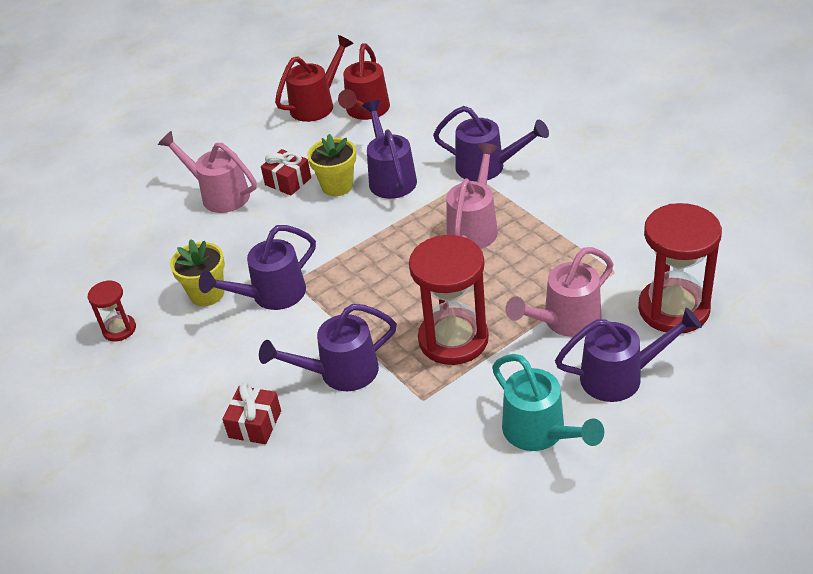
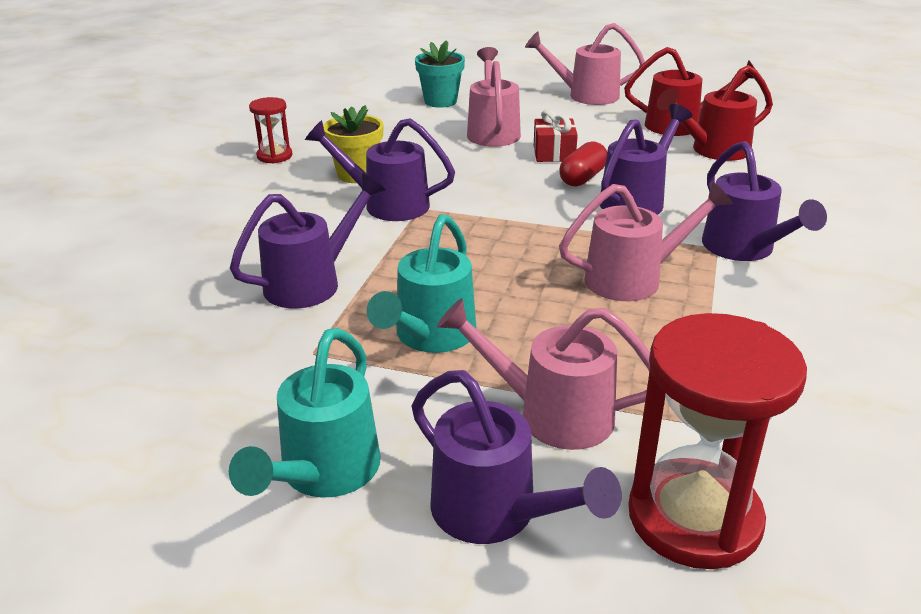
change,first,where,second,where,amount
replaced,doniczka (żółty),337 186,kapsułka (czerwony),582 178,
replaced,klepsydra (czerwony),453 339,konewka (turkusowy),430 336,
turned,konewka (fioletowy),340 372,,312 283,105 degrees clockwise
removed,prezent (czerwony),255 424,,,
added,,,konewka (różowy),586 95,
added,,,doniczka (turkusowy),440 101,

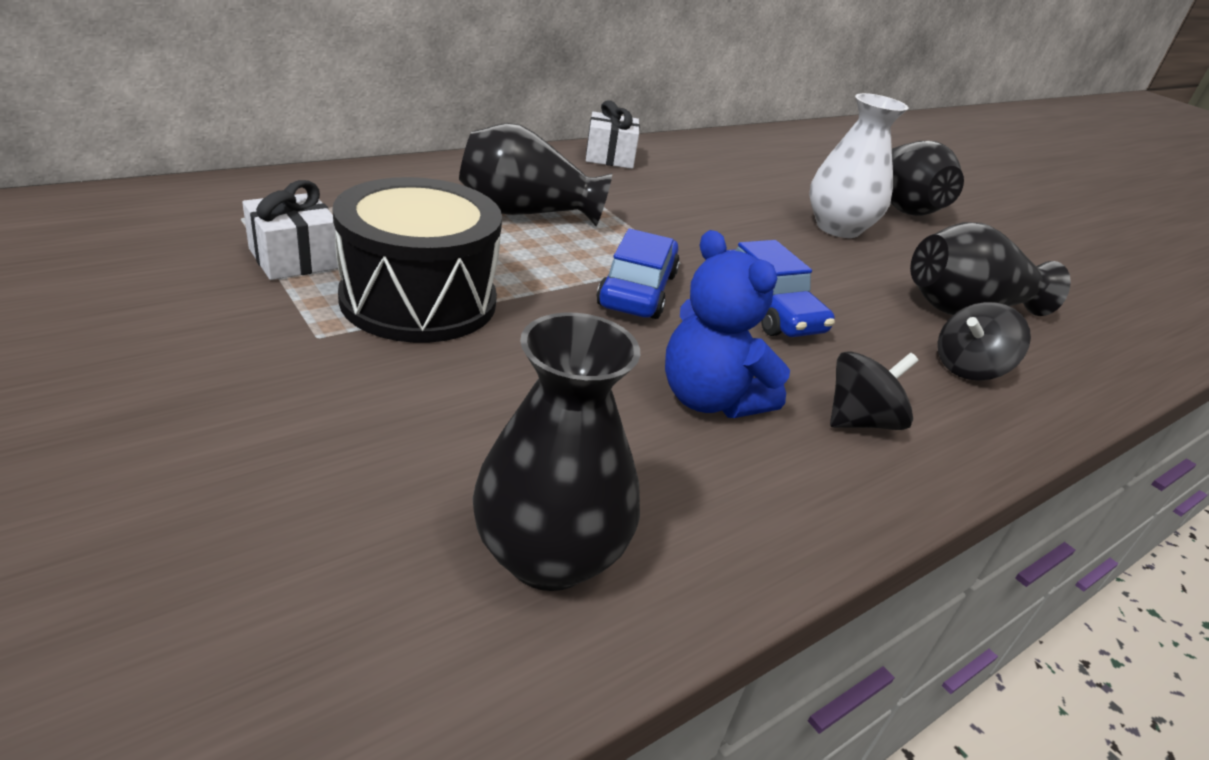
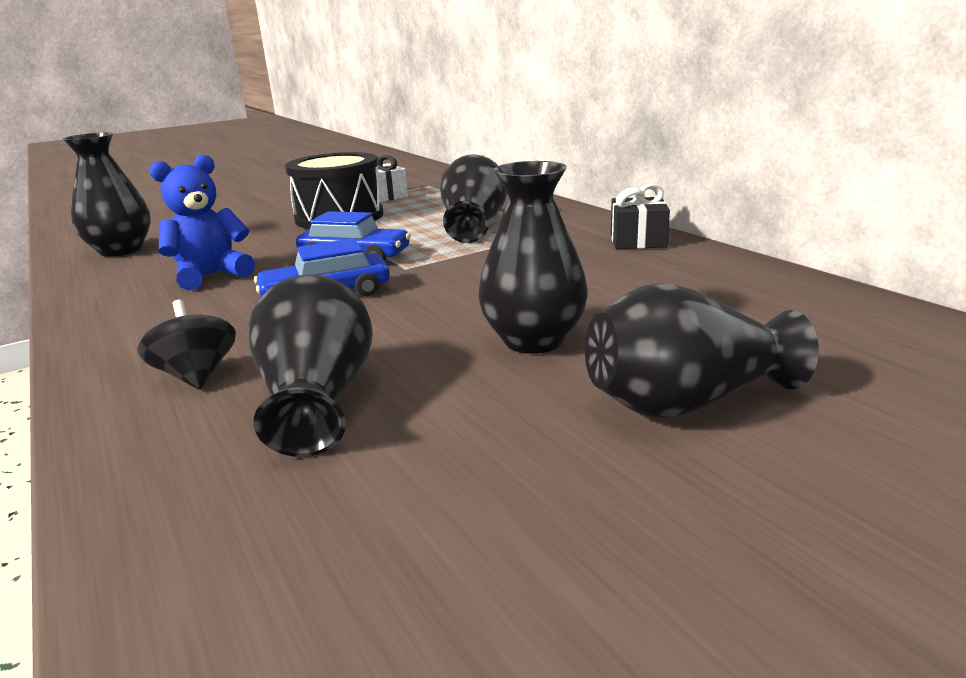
change,first,where,second,where,amount
recoloured,wazon (biały),838 228,wazon (czarny),533 340,
recoloured,prezent (biały),610 157,prezent (czarny),637 240,
removed,bączek (czarny),860 421,,,

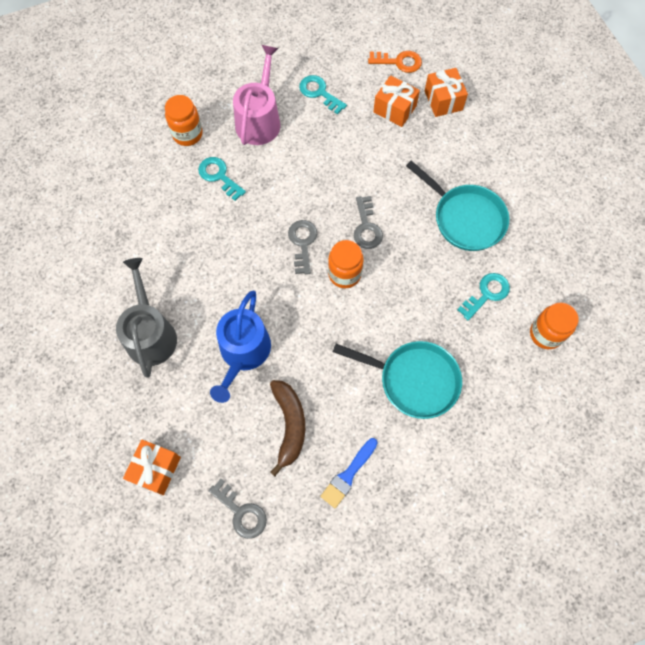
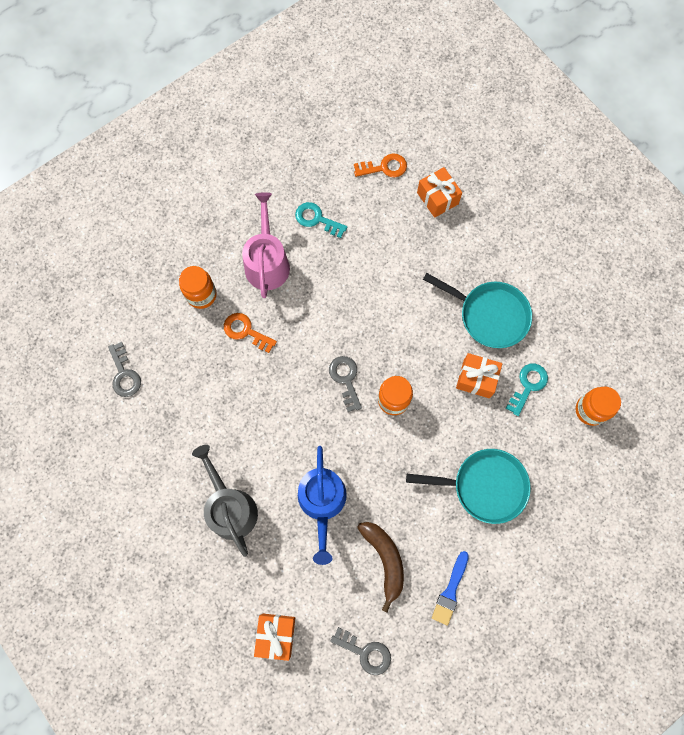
change,first,where,second,where,amount
moved,prezent (pomarańczowy),394 109,,476 379,
recoloured,klucz (turkusowy),219 176,klucz (pomarańczowy),246 331,
moved,klucz (szary),366 227,,124 374,

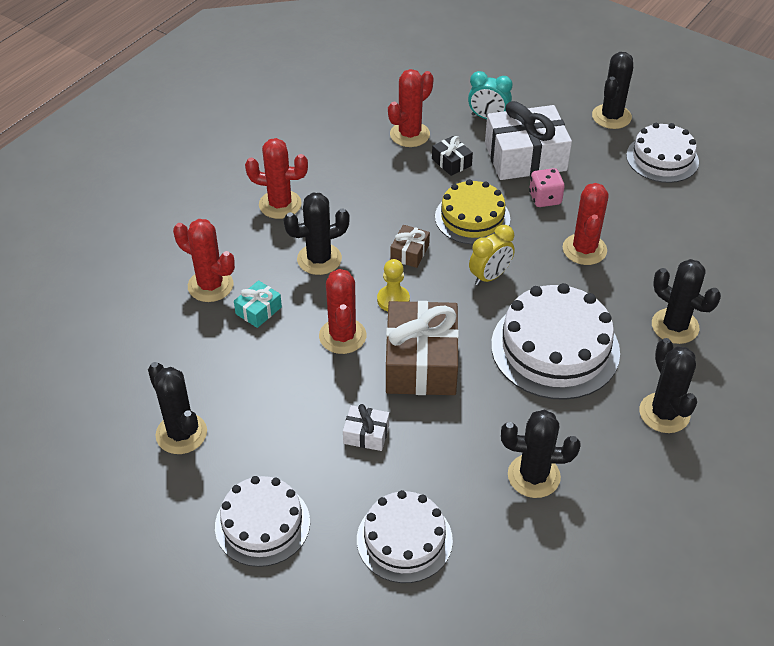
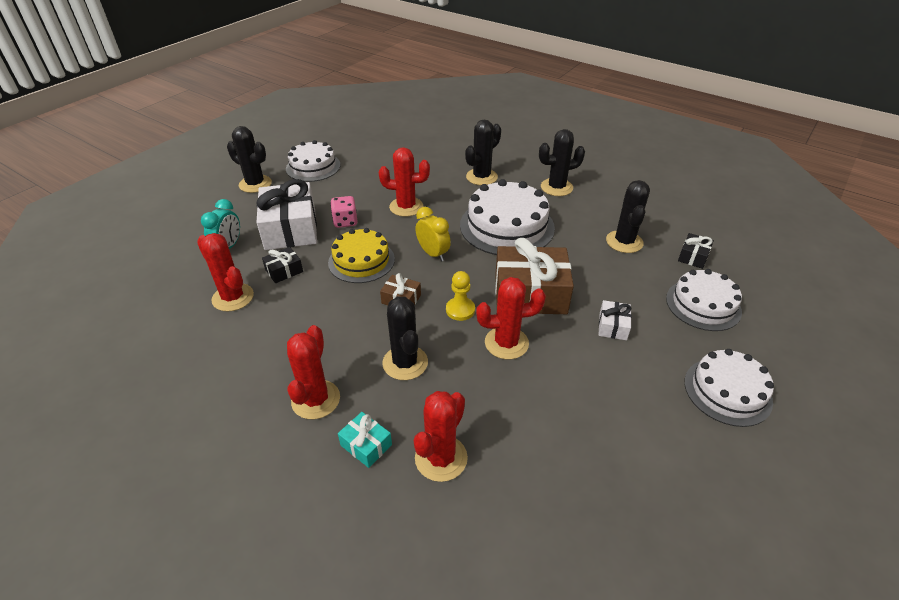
change,first,where,second,where,amount
moved,prezent (turkusowy),258 310,,366 445,
removed,kaktus (czarny),181 433,,,
added,,,prezent (czarny),693 256,

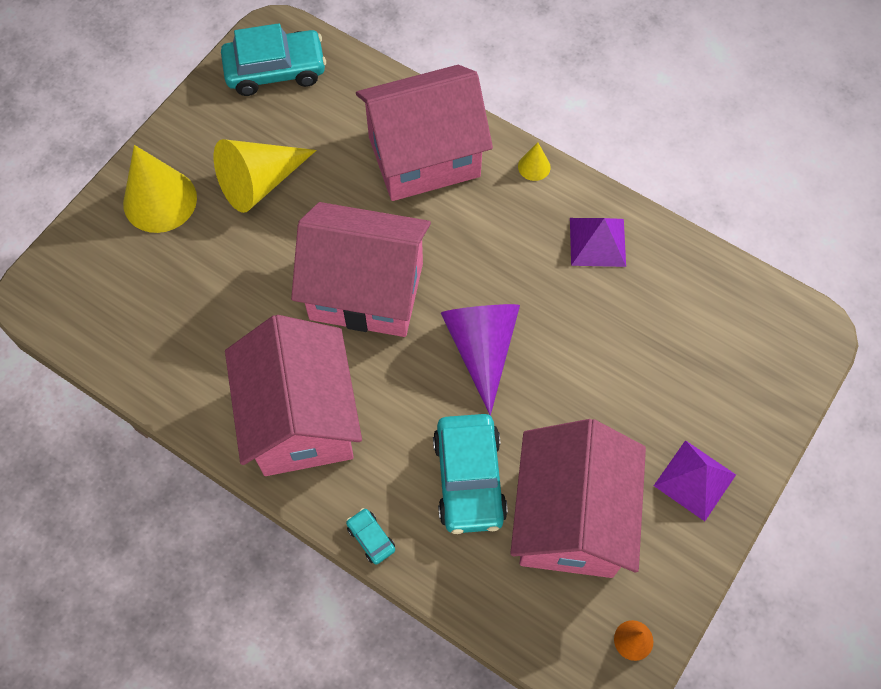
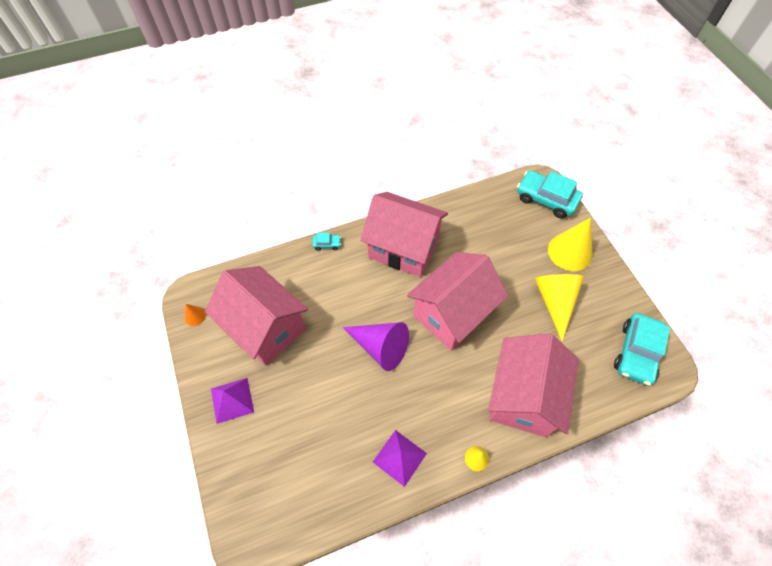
change,first,where,second,where,amount
moved,samochód (turkusowy),469 479,,546 199,

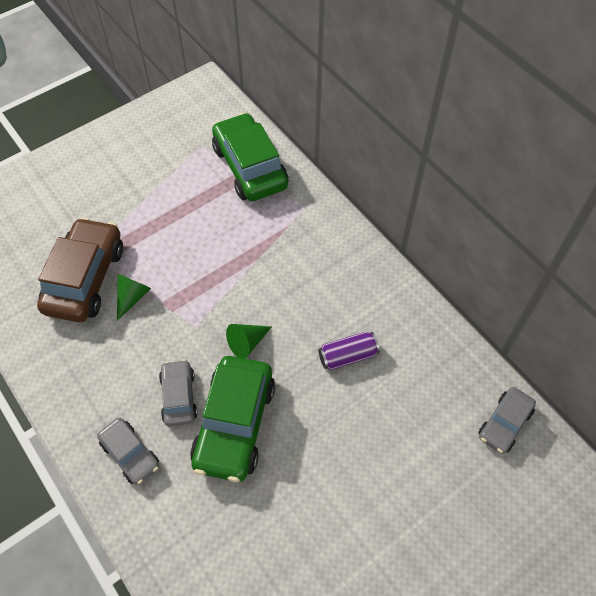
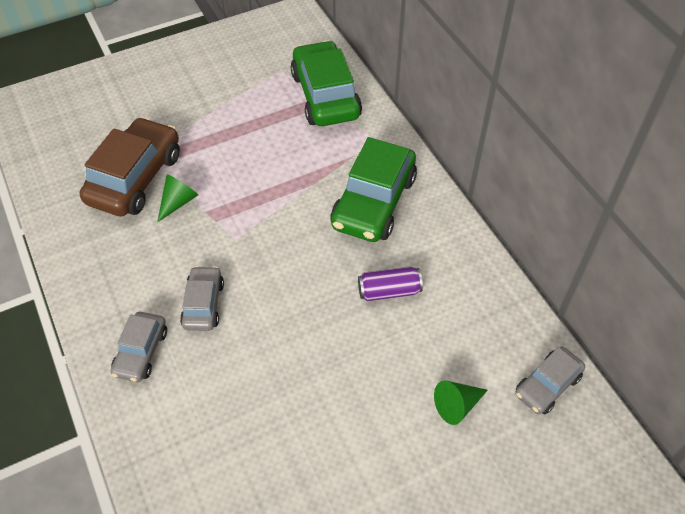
change,first,where,second,where,amount
moved,stożek (zielony),247 343,,457 405,
moved,samochód (zielony),234 424,,373 202,
turned,samochód (szary),130 454,,141 352,45 degrees clockwise

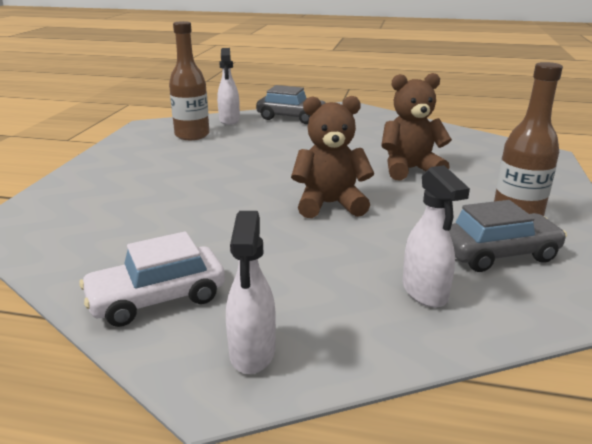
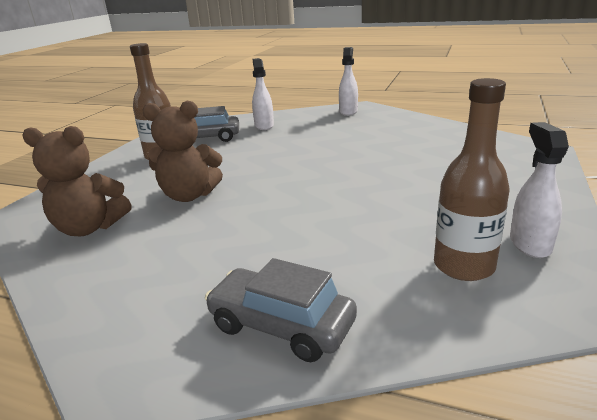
change,first,where,second,where,amount
moved,spryskiwacz (biały),229 120,,529 244,
moved,miś (brązowy),330 204,,89 228,
removed,samochód (biały),157 298,,,

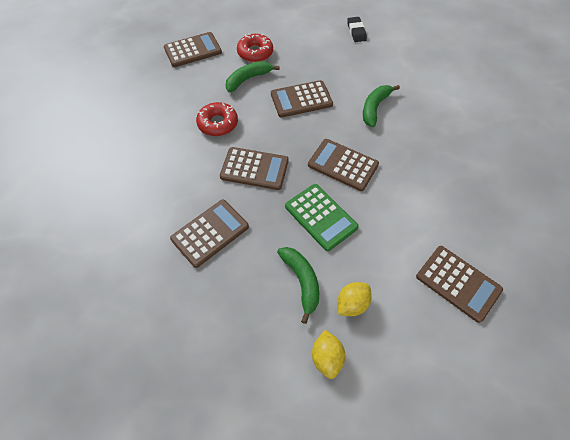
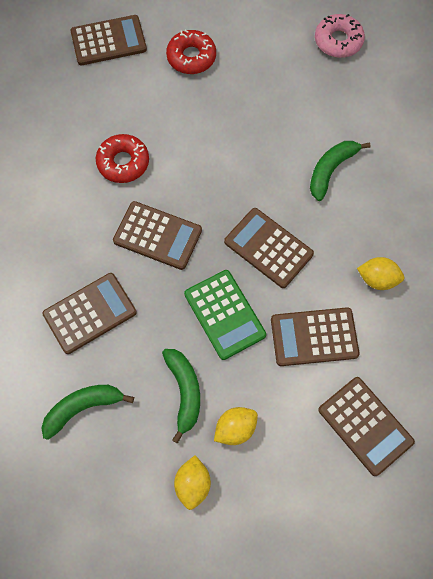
change,first,where,second,where,amount
replaced,gumka do mazania (czarny),356 31,donut (różowy),338 41,
moved,banan (zielony),248 79,,83 408,
moved,kalkulator (brązowy),301 99,,314 337,
added,,,cytryna (żółty),377 279,

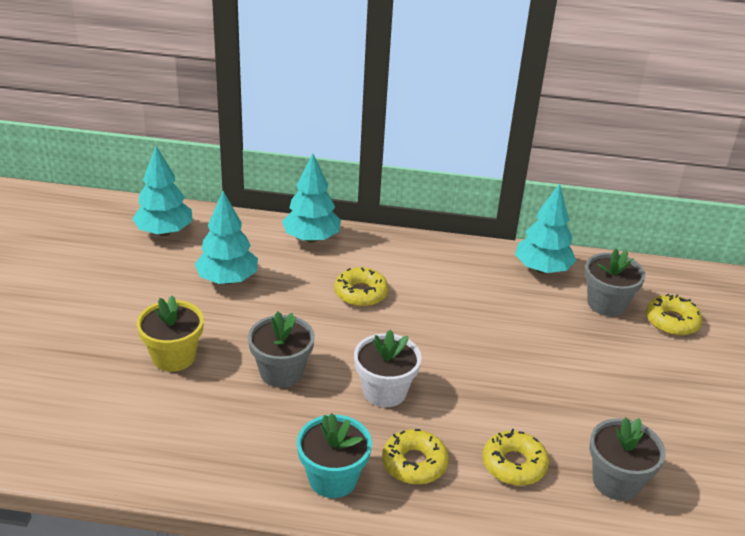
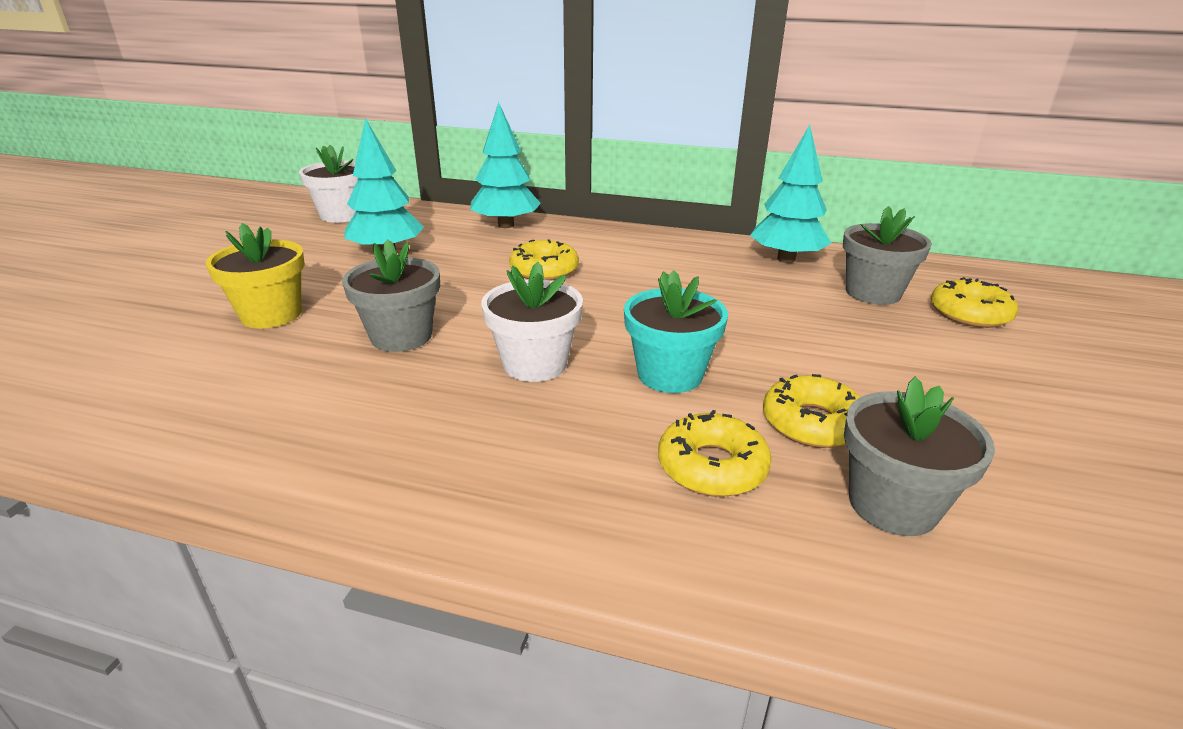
change,first,where,second,where,amount
replaced,drzewko (turkusowy),164 232,doniczka (biały),342 215,
moved,doniczka (turkusowy),333 479,,670 374,
moved,donut (żółty),414 463,,812 423,

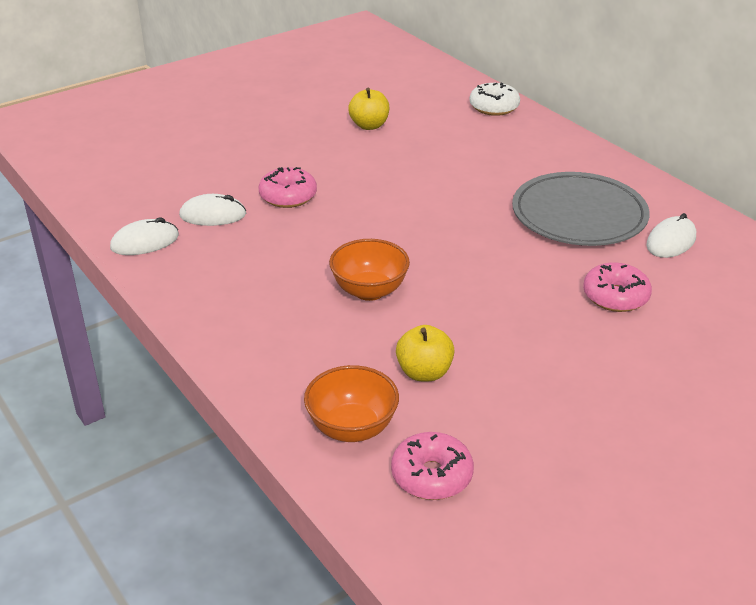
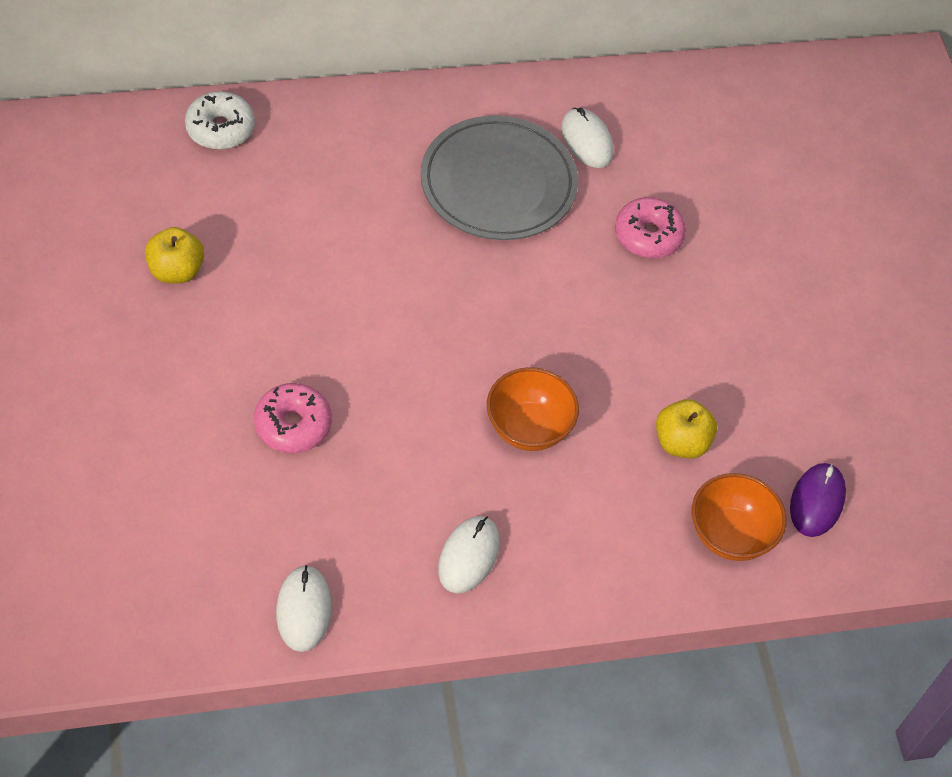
change,first,where,second,where,amount
moved,myszka (biały),213 215,,468 556,
replaced,donut (różowy),431 475,myszka (fioletowy),817 501,

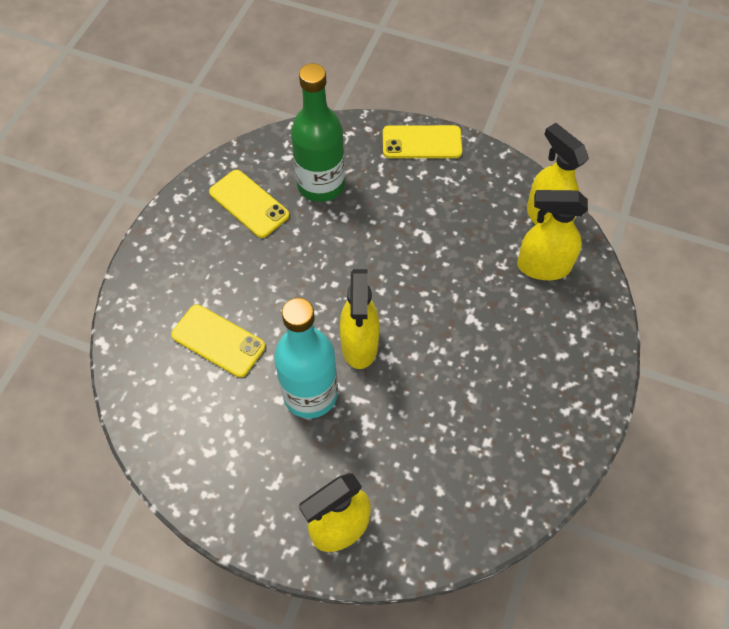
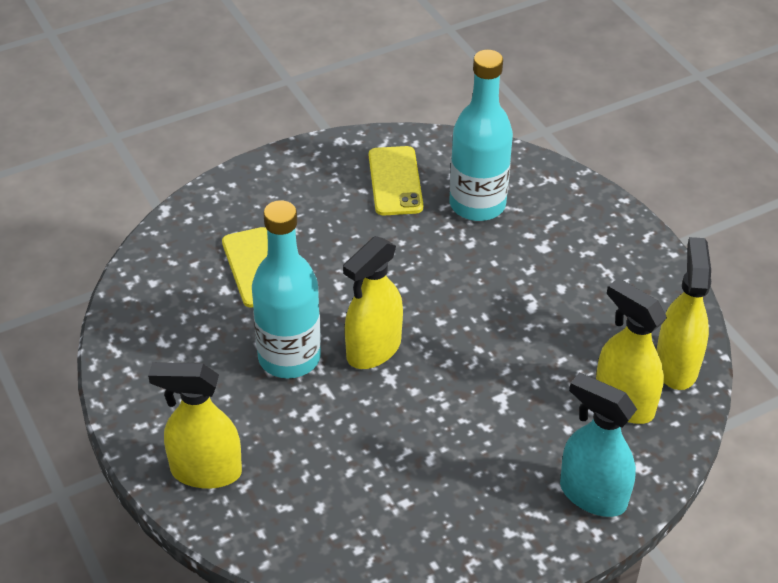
change,first,where,second,where,amount
recoloured,butelka (zielony),321 185,butelka (turkusowy),477 204,
removed,telefon (żółty),422 142,,,
added,,,spryskiwacz (turkusowy),592 495,

